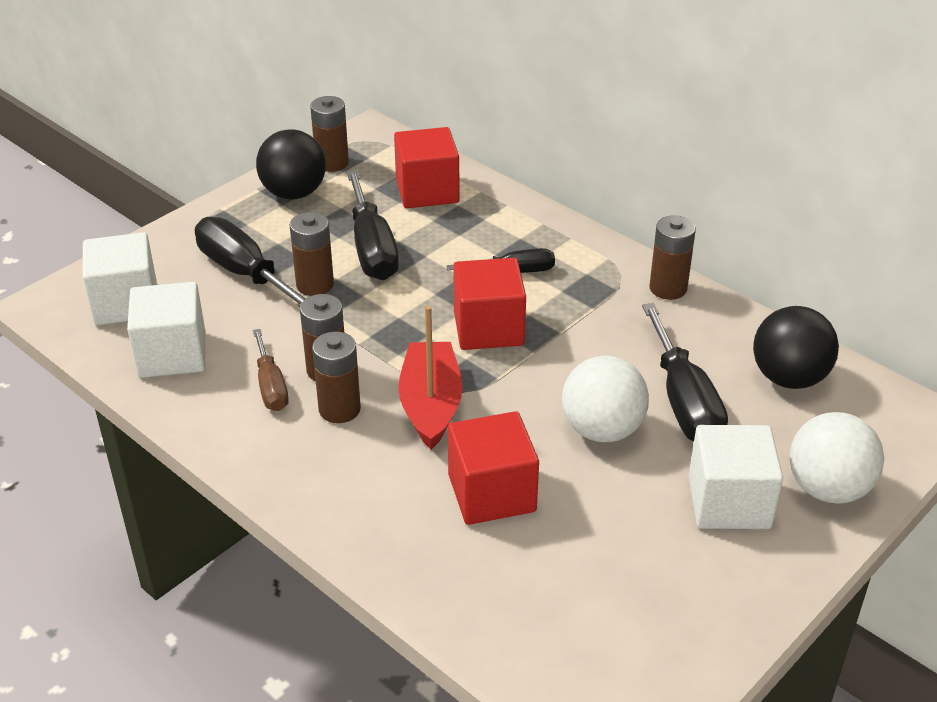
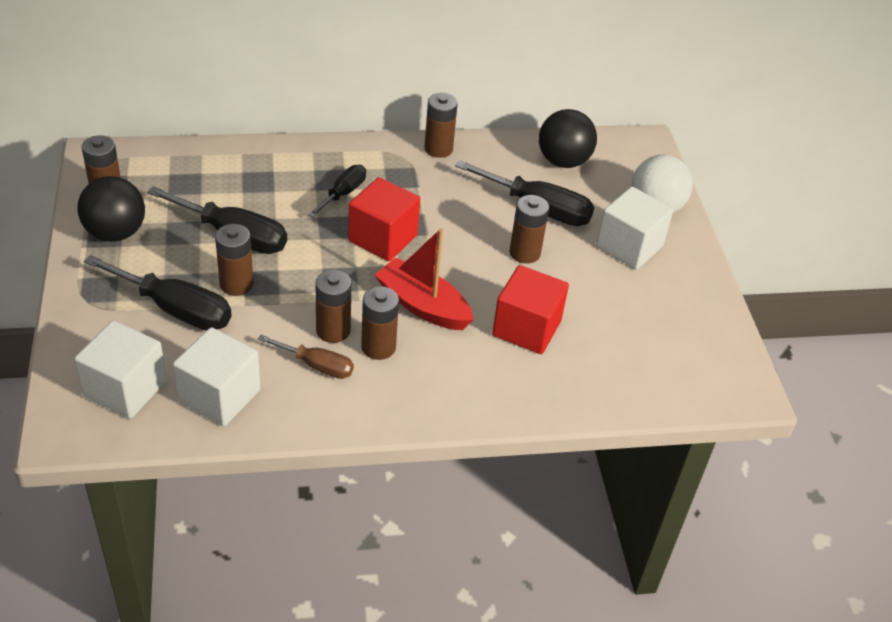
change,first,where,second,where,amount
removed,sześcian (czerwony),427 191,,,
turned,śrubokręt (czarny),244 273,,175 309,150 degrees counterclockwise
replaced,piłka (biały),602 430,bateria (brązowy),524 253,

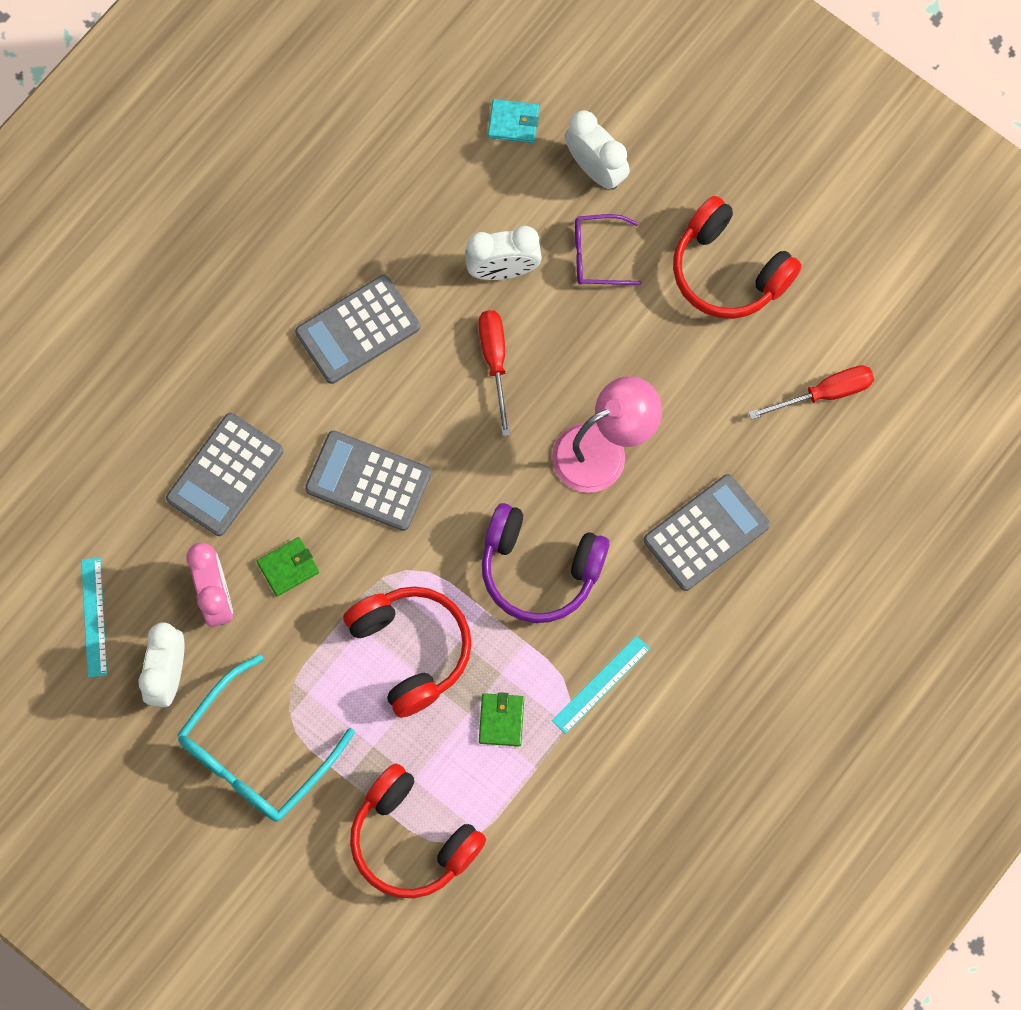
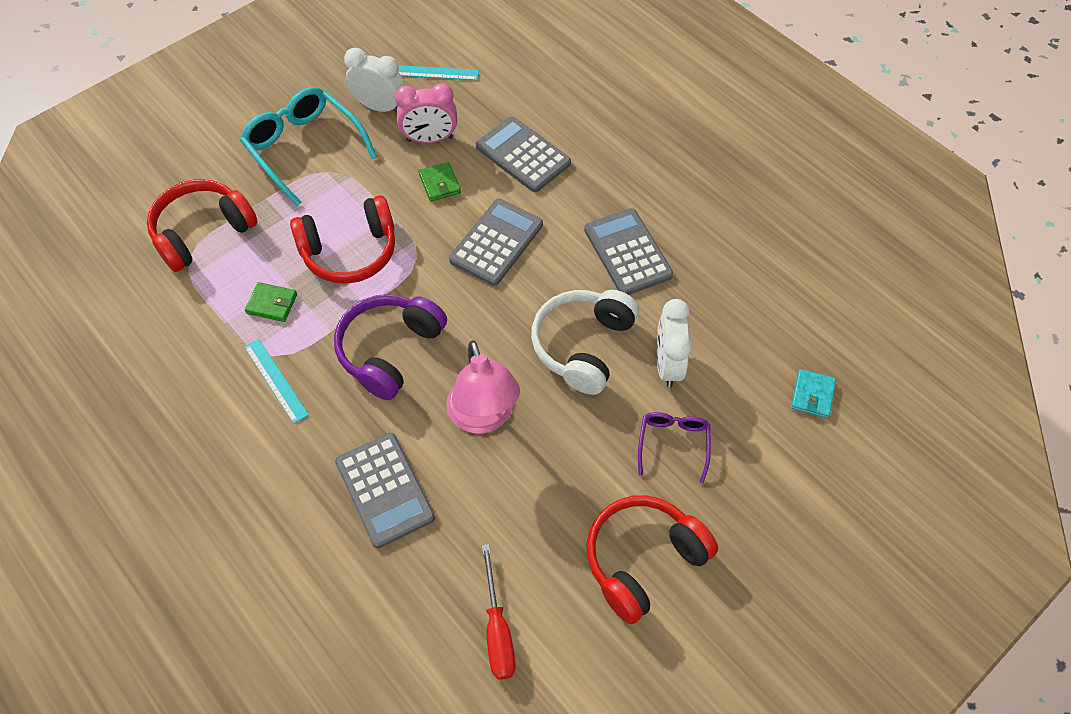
change,first,where,second,where,amount
removed,budzik (biały),595 169,,,
replaced,śrubokręt (czerwony),495 361,słuchawki (biały),583 346,

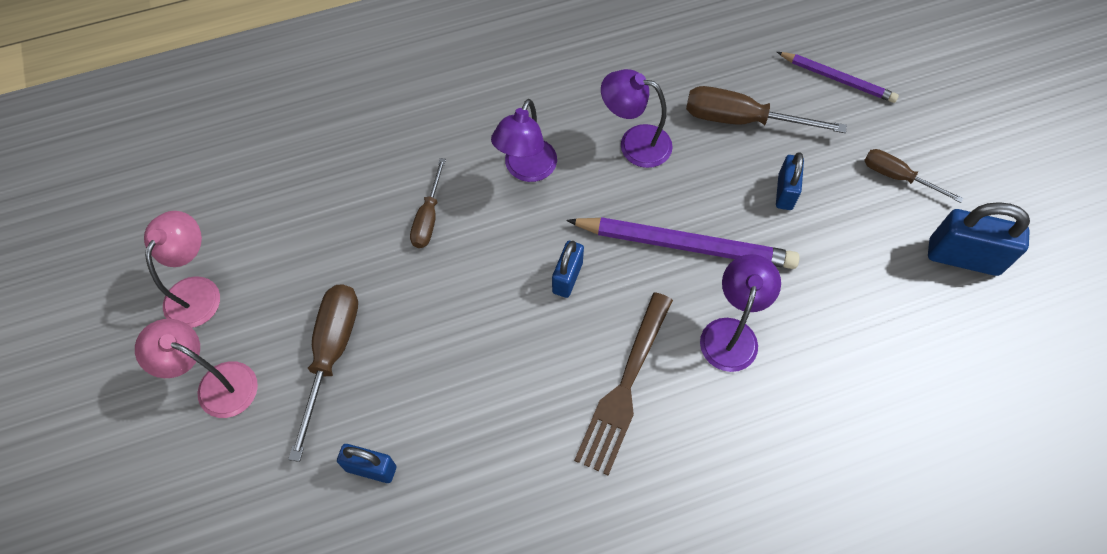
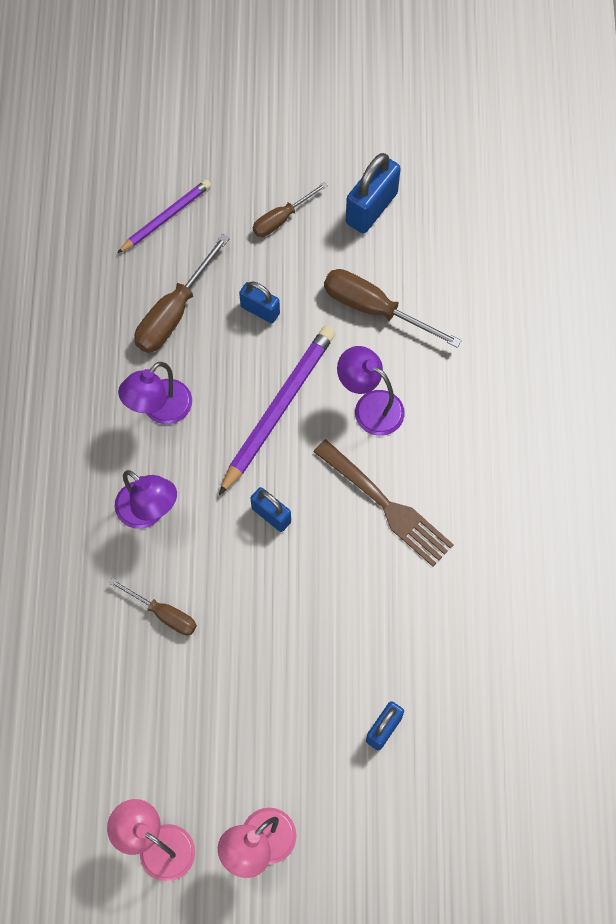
change,first,where,second,where,amount
moved,śrubokręt (brązowy),331 355,,374 309,

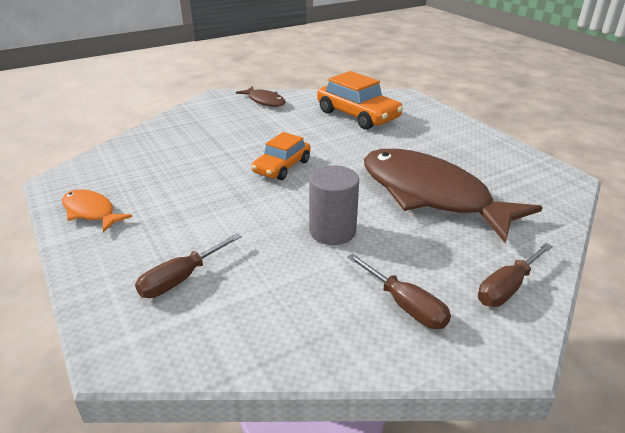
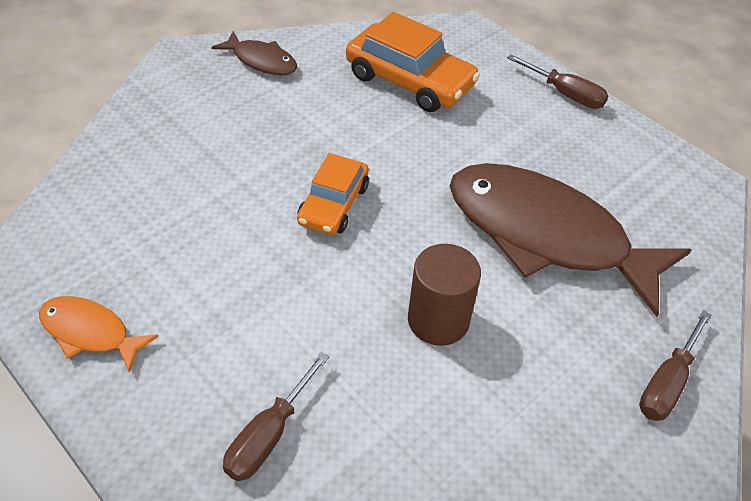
change,first,where,second,where,amount
recoloured,walec (szary),332 231,walec (brązowy),438 320,
moved,śrubokręt (brązowy),405 305,,565 94,

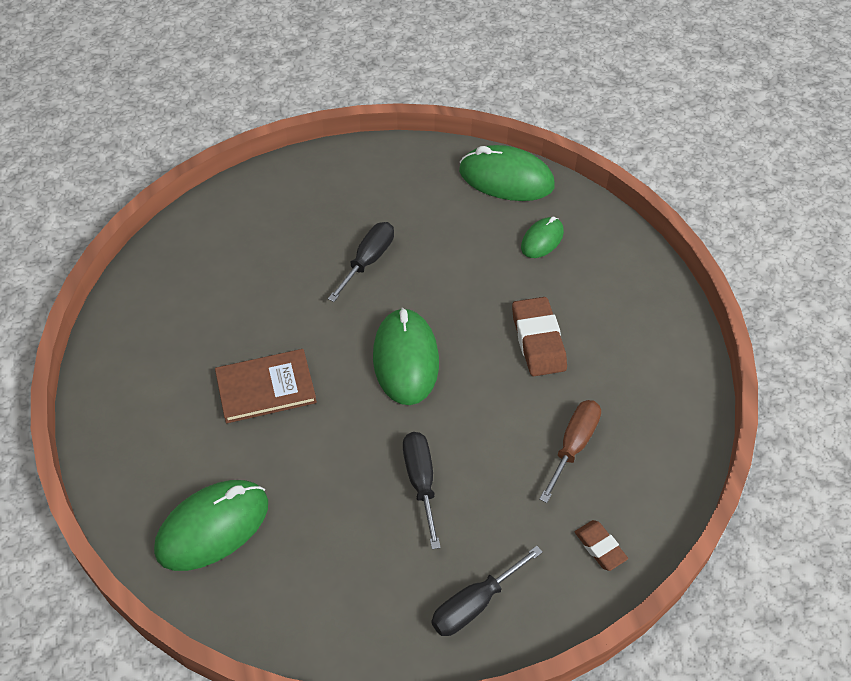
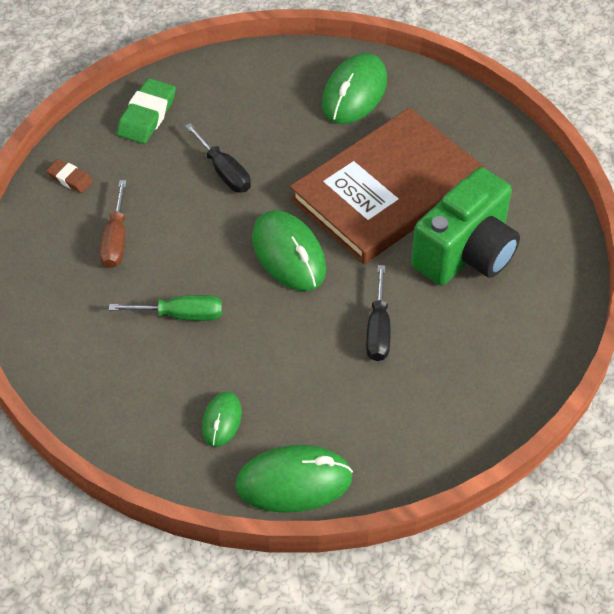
change,first,where,second,where,amount
replaced,gumka do mazania (brązowy),538 340,śrubokręt (zielony),181 315,
resized,książka (brązowy),266 388,,387 190,x2.04
replaced,śrubokręt (czarny),474 604,gumka do mazania (zielony),147 115,
added,,,aparat fotograficzny (zielony),466 253,

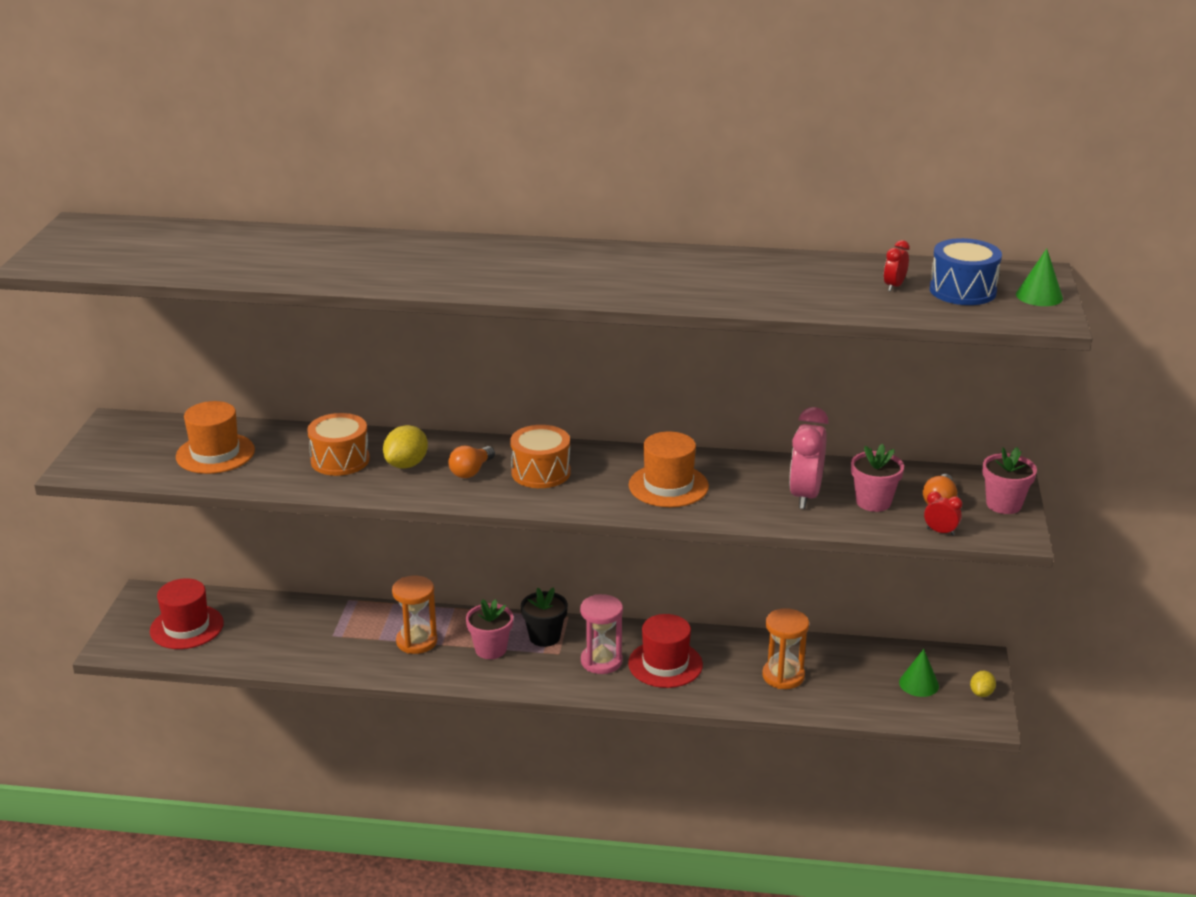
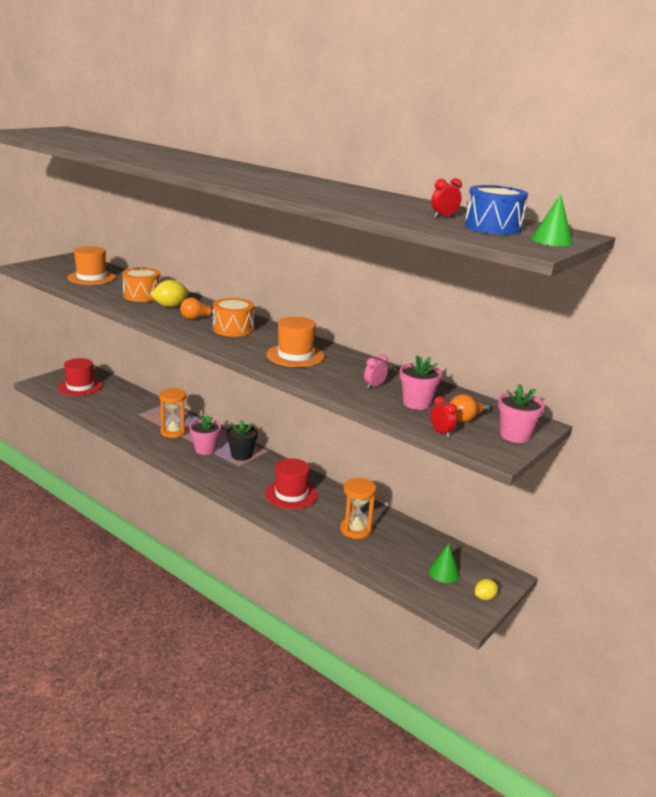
change,first,where,second,where,amount
resized,budzik (różowy),805 495,,374 386,x0.48
removed,klepsydra (różowy),601 661,,,

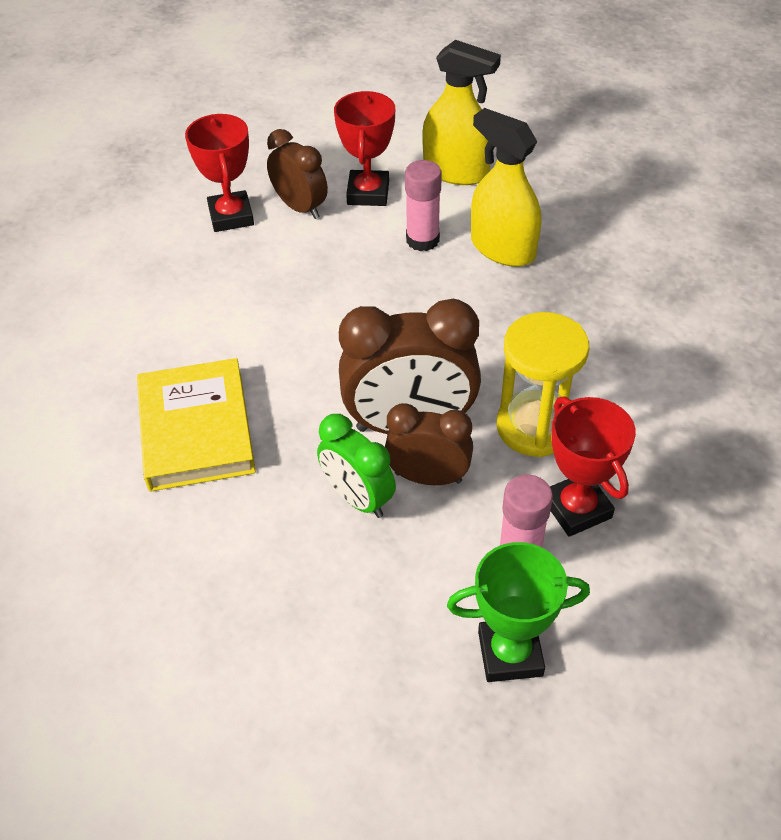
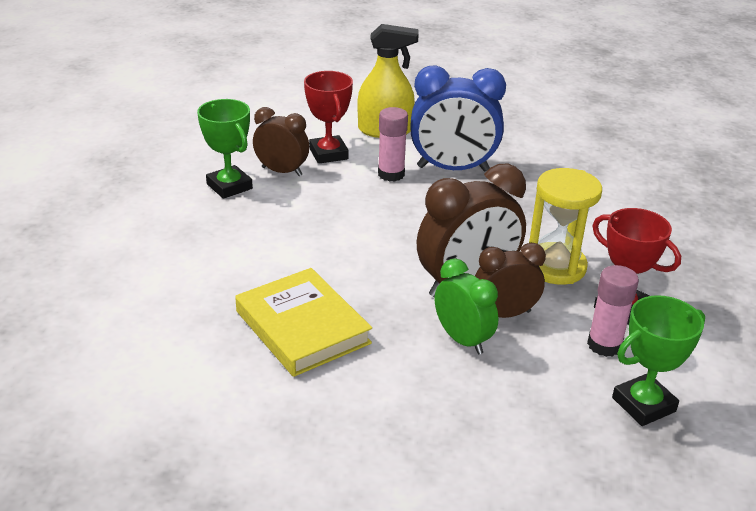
change,first,where,second,where,amount
replaced,spryskiwacz (żółty),502 248,budzik (niebieski),453 169,
recoloured,puchar (czerwony),231 216,puchar (zielony),229 186,
turned,budzik (zielony),357 498,,462 340,150 degrees counterclockwise

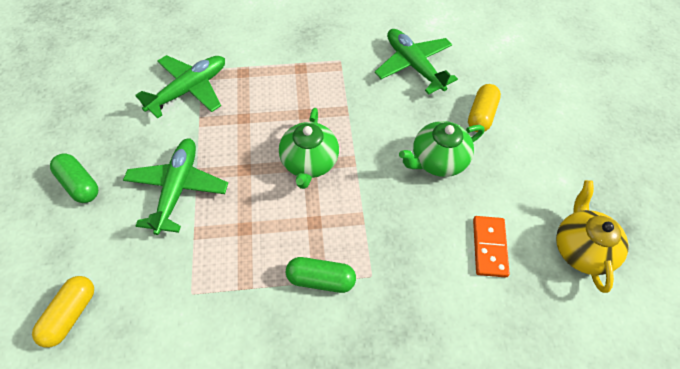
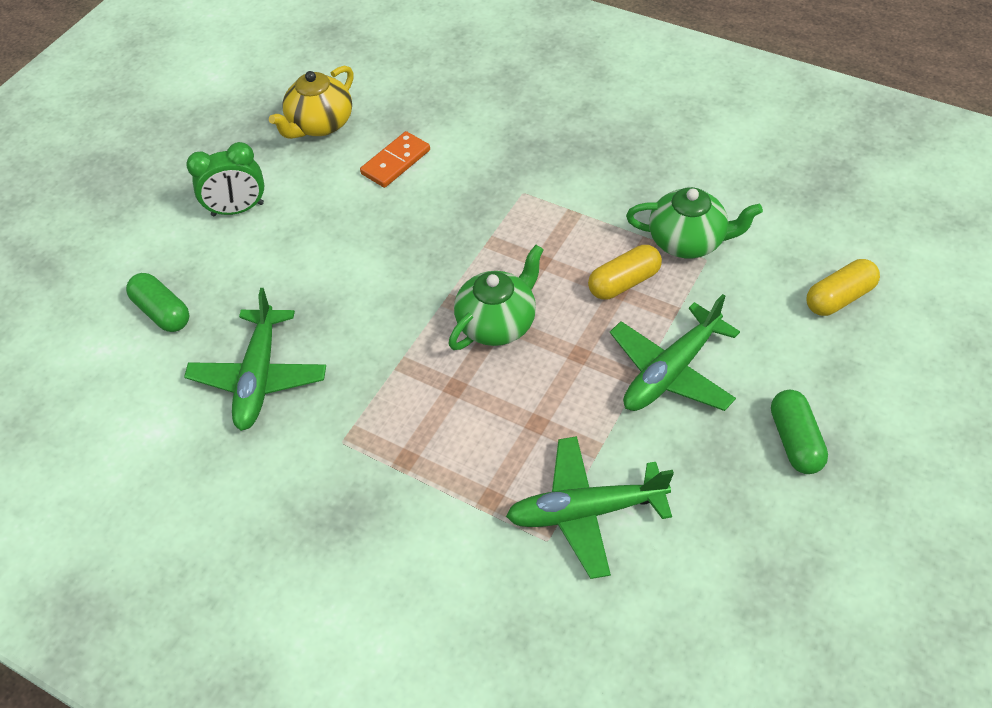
change,first,where,second,where,amount
moved,kapsułka (żółty),481 115,,624 282,
moved,imbryk (zielony),438 160,,688 241,
moved,kapsułka (zielony),321 279,,162 312,
added,,,budzik (zielony),238 209,

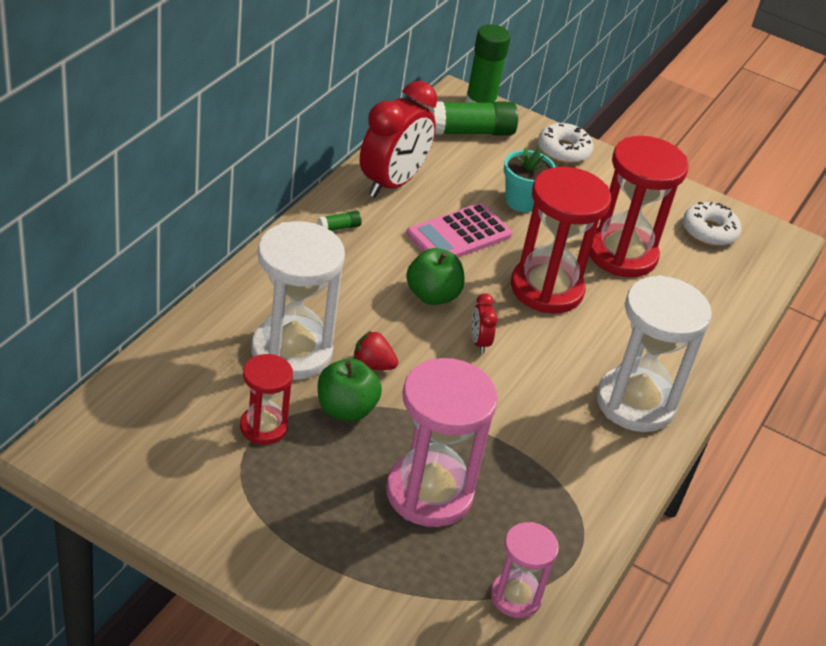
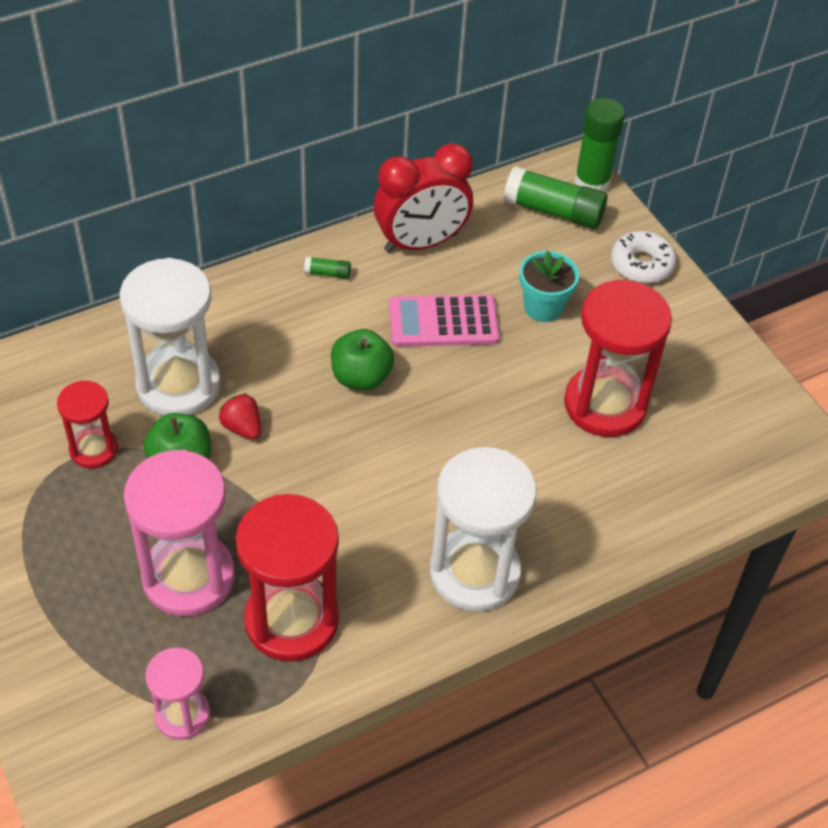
change,first,where,second,where,amount
moved,klepsydra (czerwony),546 289,,291 620,
removed,donut (biały),709 231,,,
removed,budzik (czerwony),479 342,,,

